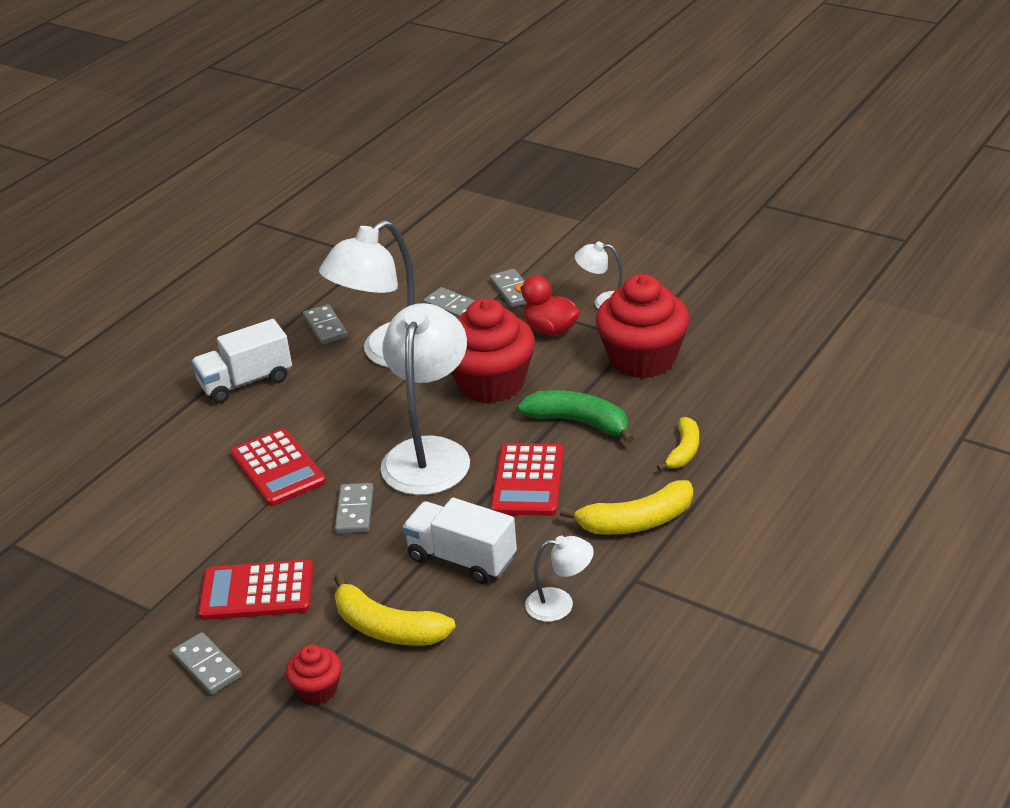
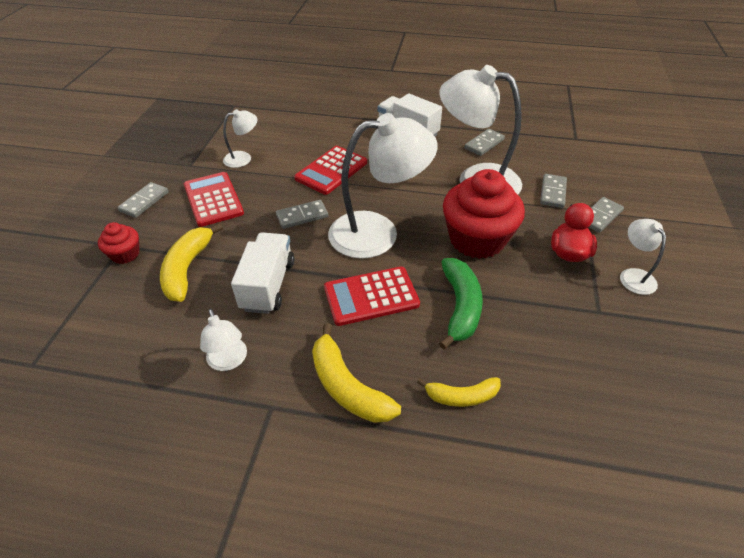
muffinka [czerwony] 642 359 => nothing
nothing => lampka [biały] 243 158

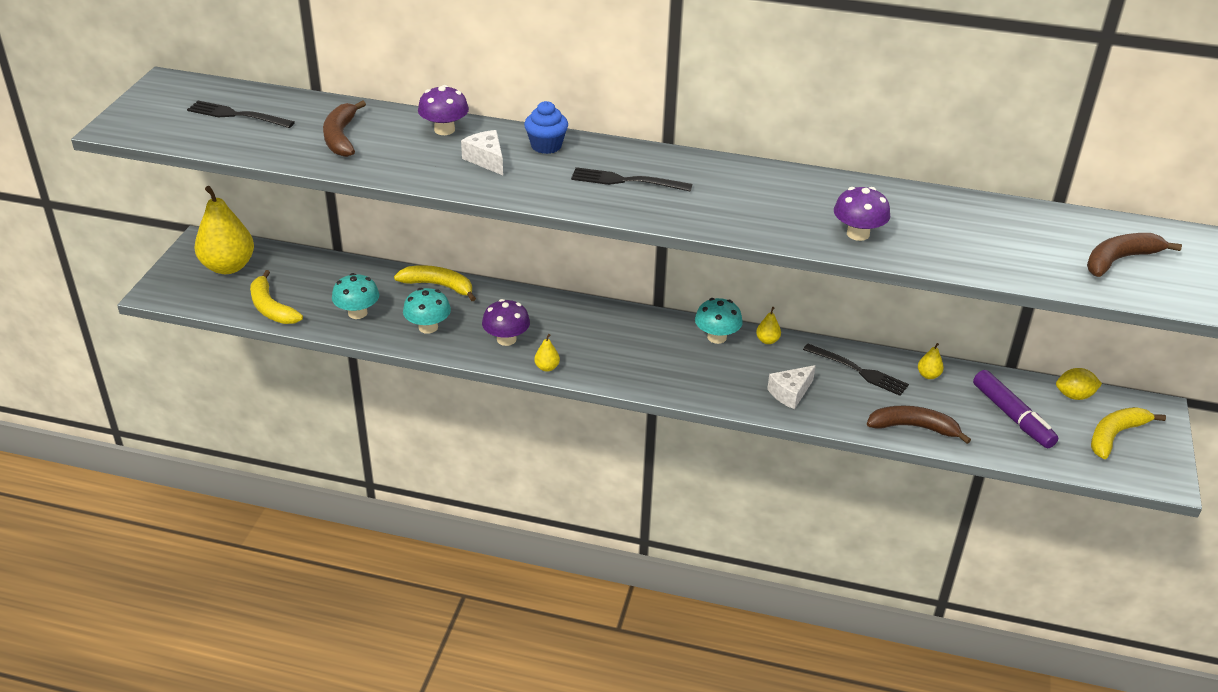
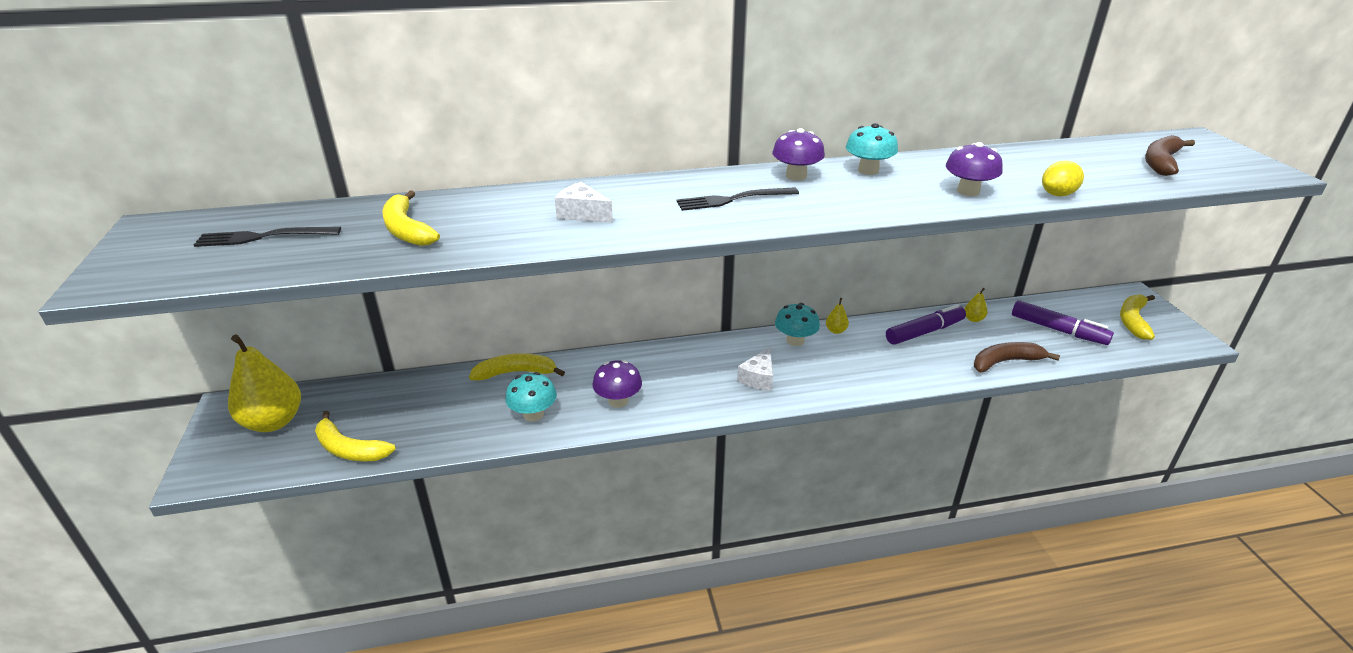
grzyb [fioletowy] 444 130 => grzyb [fioletowy] 796 176, moved
banan [brązowy] 341 137 => banan [żółty] 407 229
muffinka [niebieski] 546 146 => nothing
grzyb [turkusowy] 357 313 => grzyb [turkusowy] 868 170, moved
gruszka [żółty] 547 367 => nothing
widelec [czarny] 859 371 => flamaster [fioletowy] 924 332
ser [biały] 790 393 => ser [biały] 758 378, moved
cytryna [żółty] 1074 396 => cytryna [żółty] 1058 194, moved

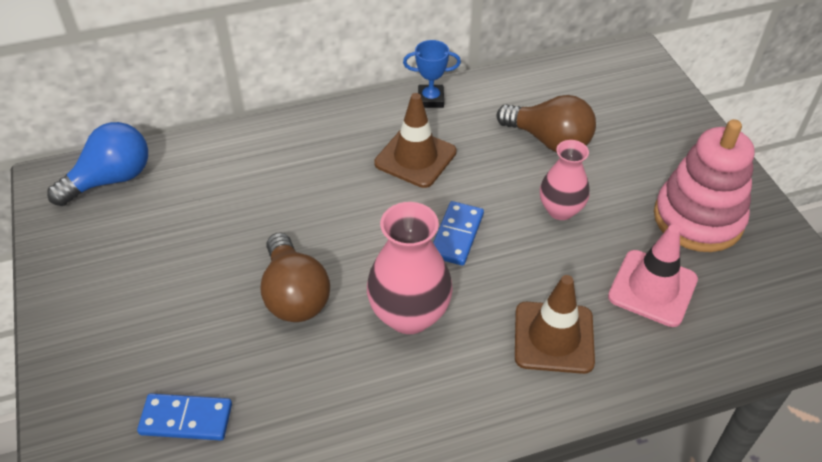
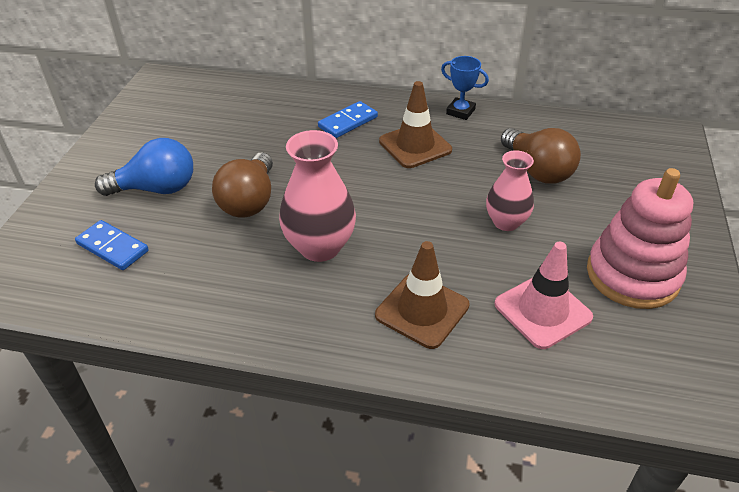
żarówka [niebieski] 111 179 => żarówka [niebieski] 156 189, moved
kostka domina [niebieski] 457 235 => kostka domina [niebieski] 348 122, moved

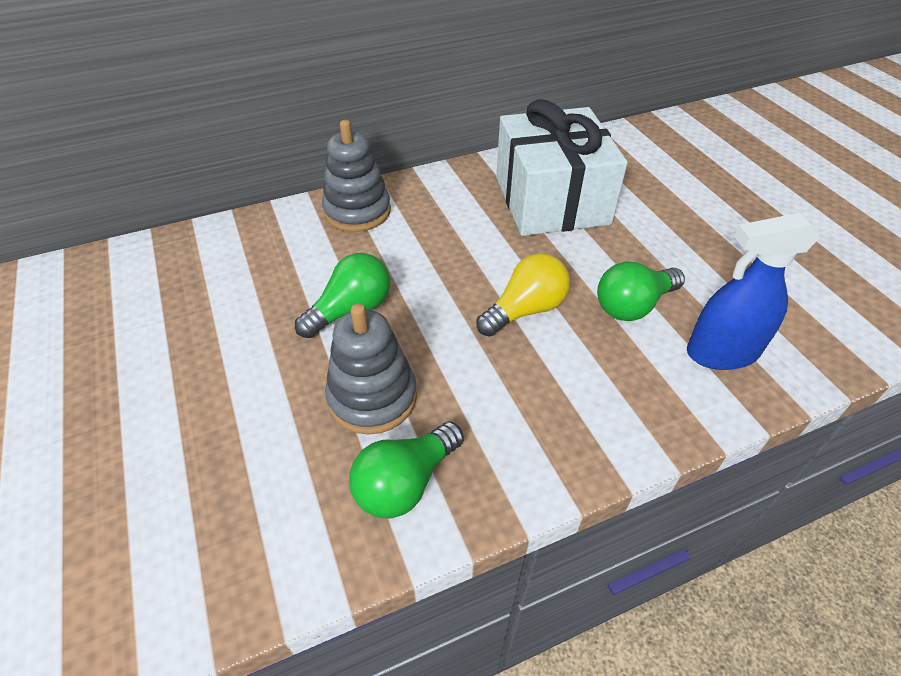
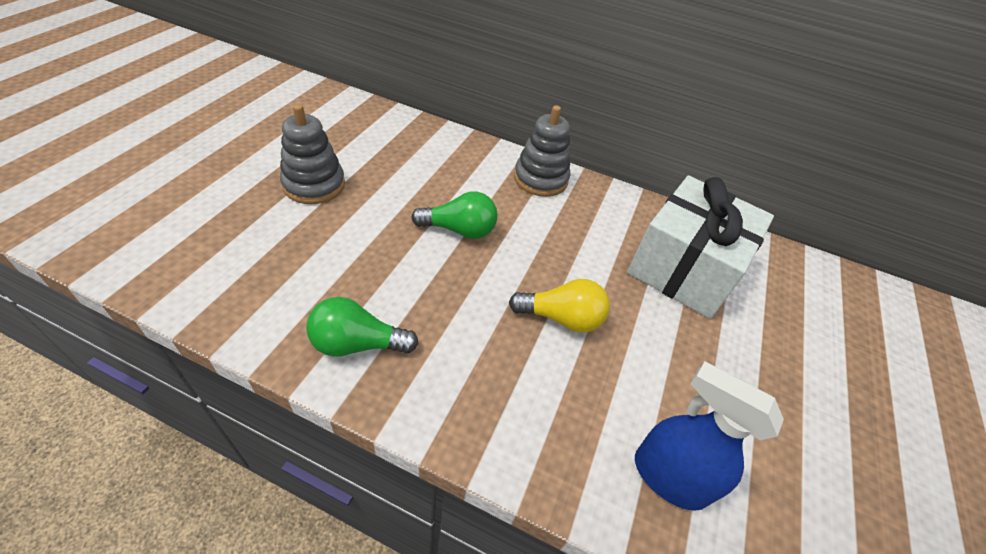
żarówka [zielony] 633 306 => nothing
zabawka nakładanka [szary] 372 397 => zabawka nakładanka [szary] 314 185, moved

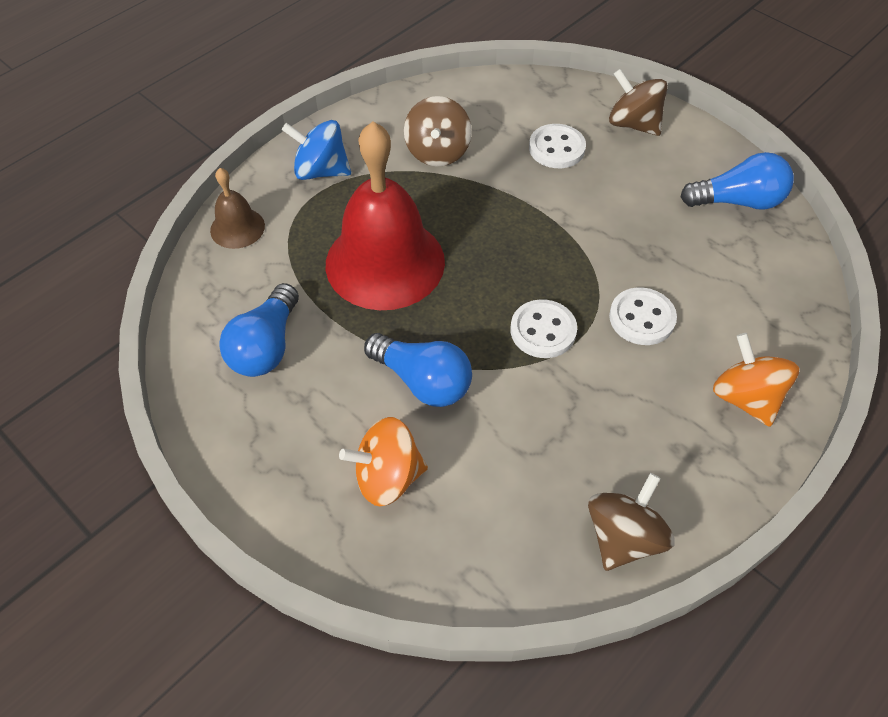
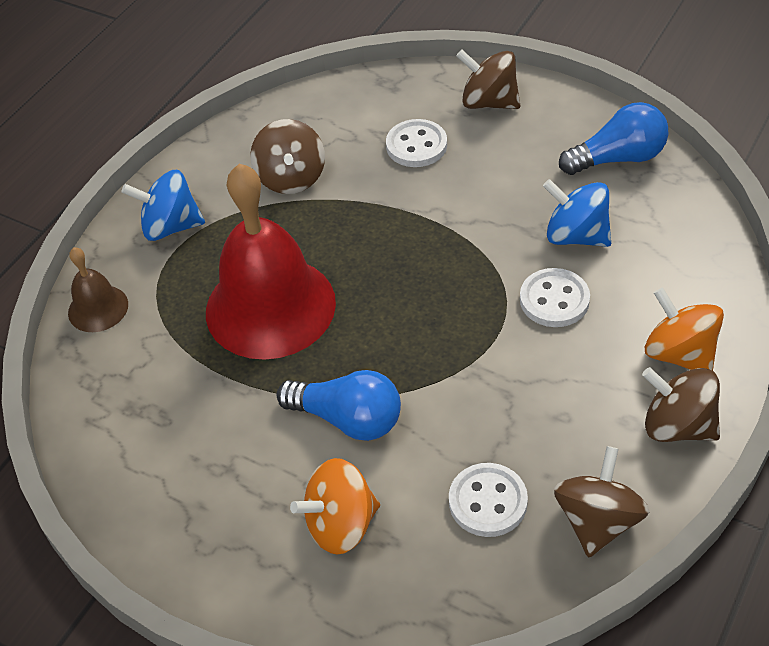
żarówka [niebieski] 266 346 => nothing
guzik [biały] 543 331 => guzik [biały] 488 501, moved
nothing => bączek [niebieski] 576 236
nothing => bączek [brązowy] 677 425

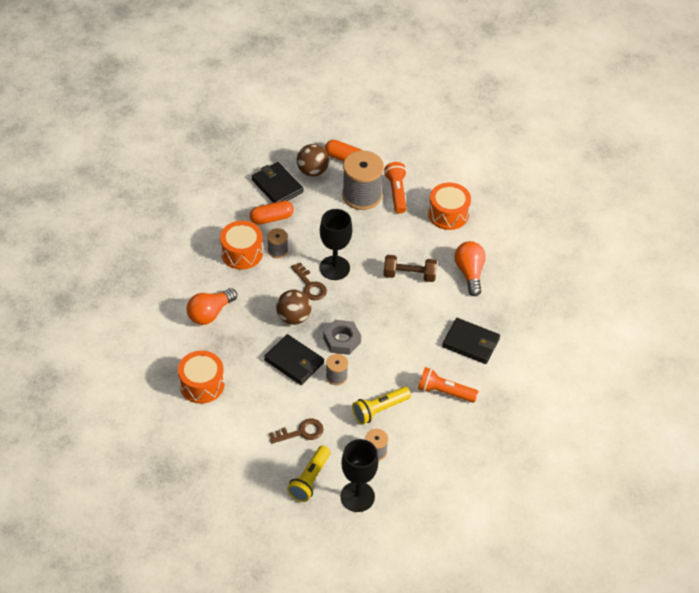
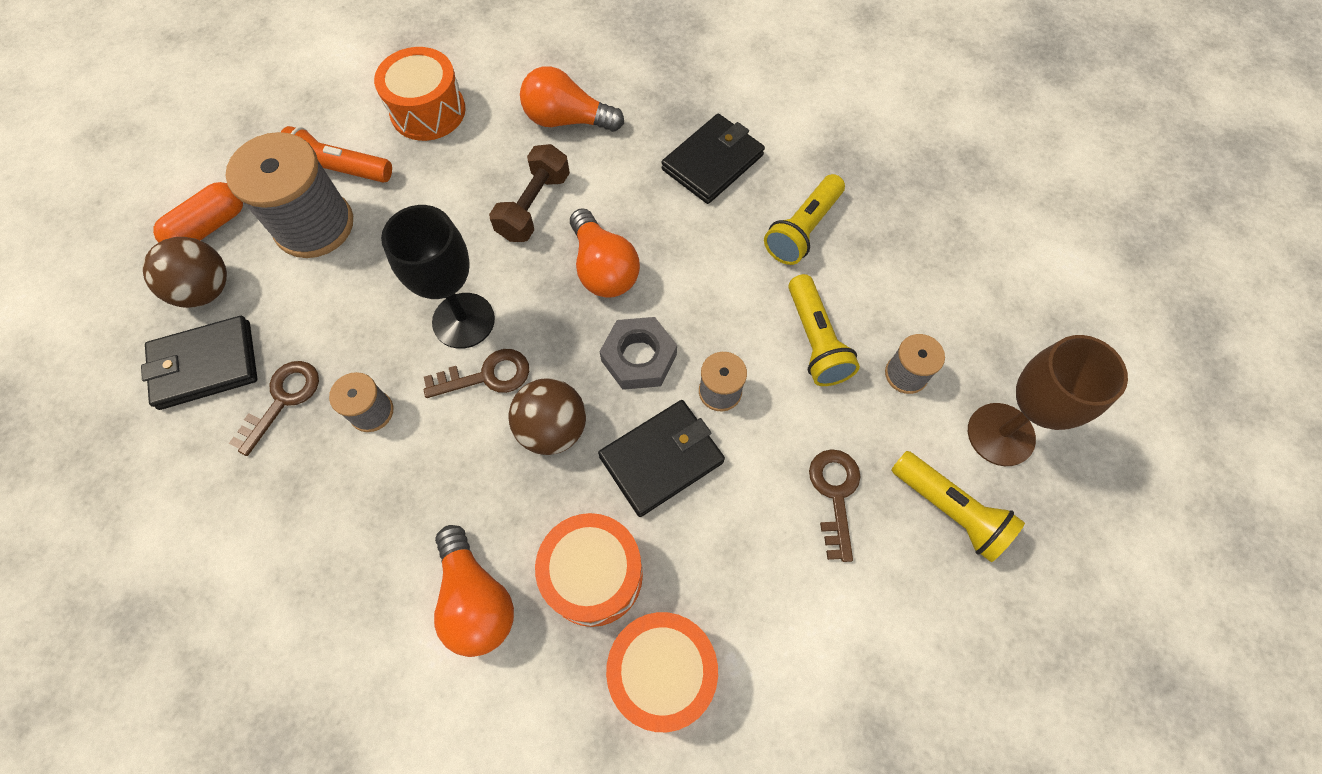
kapsułka [pomarańczowy] 271 218 => klucz [brązowy] 283 400
bęben [pomarańczowy] 242 253 => bęben [pomarańczowy] 593 575, moved
latarka [pomarańczowy] 444 392 => latarka [żółty] 803 230
kielich [czarny] 357 496 => kielich [brązowy] 1000 434
nothing => żarówka [pomarańczowy] 603 269

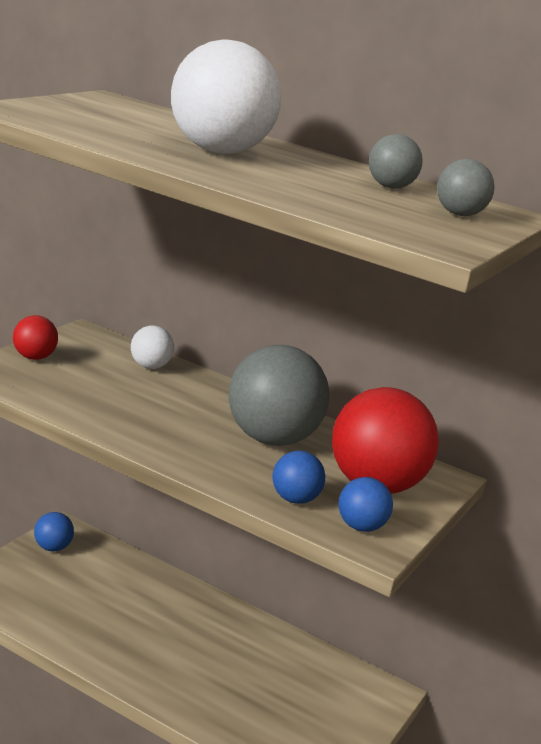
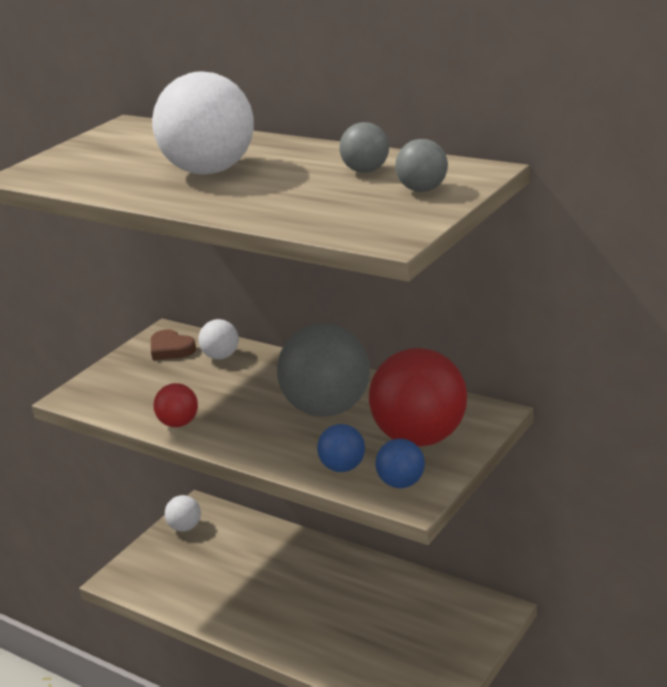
piłka [czerwony] 34 357 => piłka [czerwony] 179 423, moved
piłka [niebieski] 52 548 => piłka [biały] 185 527
nothing => serce [brązowy] 171 349

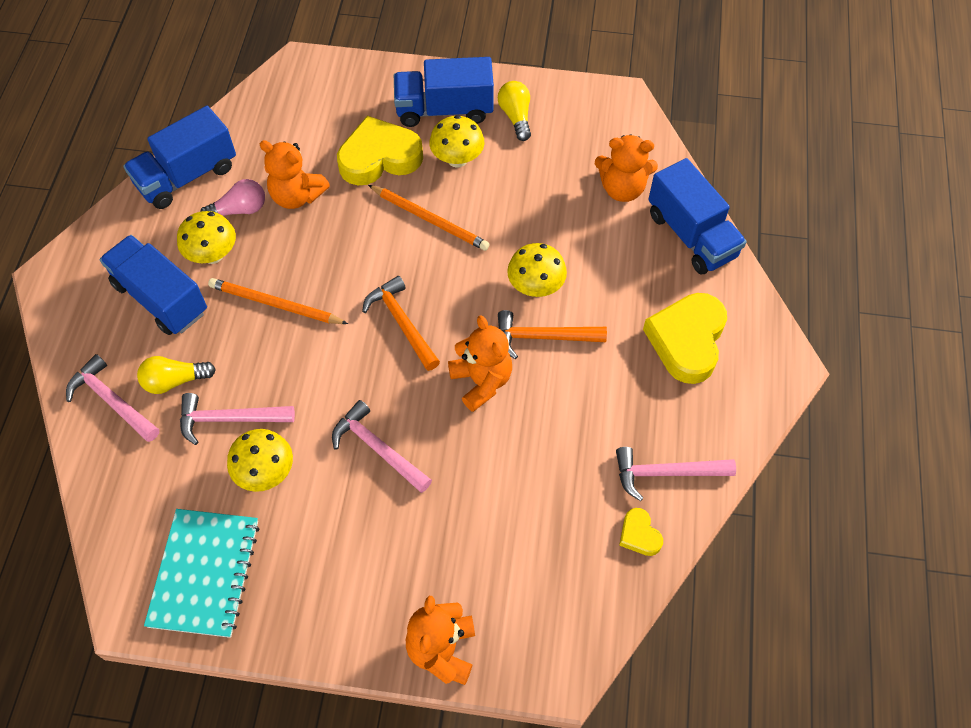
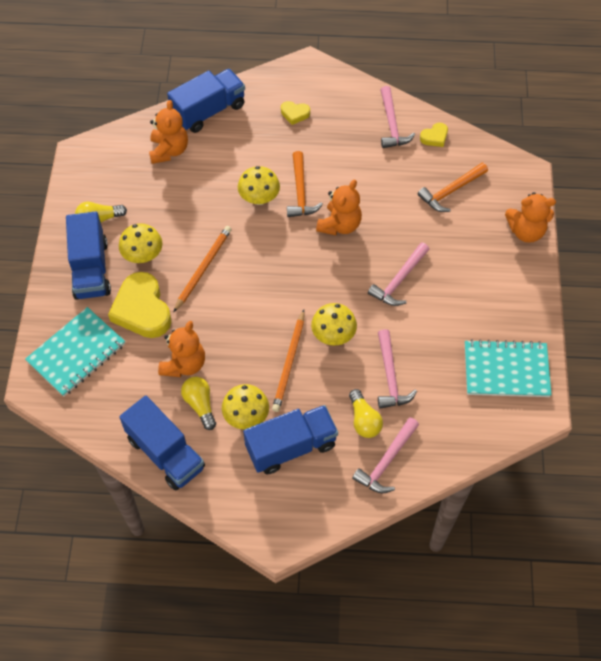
żarówka [różowy] 239 210 => żarówka [żółty] 200 404
ciężarówka [niebieski] 161 298 => ciężarówka [niebieski] 291 447, 150 degrees counterclockwise
młotek [pomarańczowy] 402 322 => młotek [pomarańczowy] 450 191, moved
serce [żółty] 687 340 => serce [żółty] 295 114, x0.47
miś [pomarańczowy] 481 381 => miś [pomarańczowy] 339 225, 150 degrees clockwise
grzyb [żółty] 265 472 => grzyb [żółty] 333 335, moved
nothing => zeszyt [turkusowy] 76 353

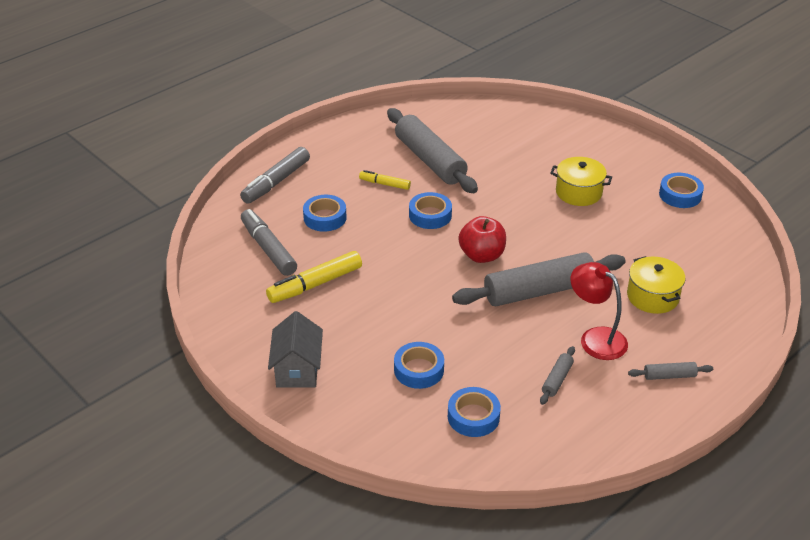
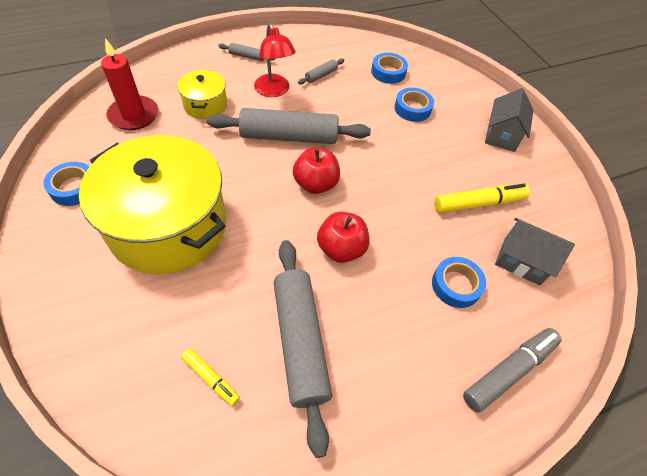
garnek [żółty] 578 192 => garnek [żółty] 168 226, x2.18
flamaster [żółty] 385 184 => flamaster [żółty] 211 378, moved
taśma klejąca [niebieski] 430 215 => jabłko [czerwony] 341 249
flamaster [szary] 268 248 => domek [szary] 521 261
nothing => świeca [czerwony] 134 115

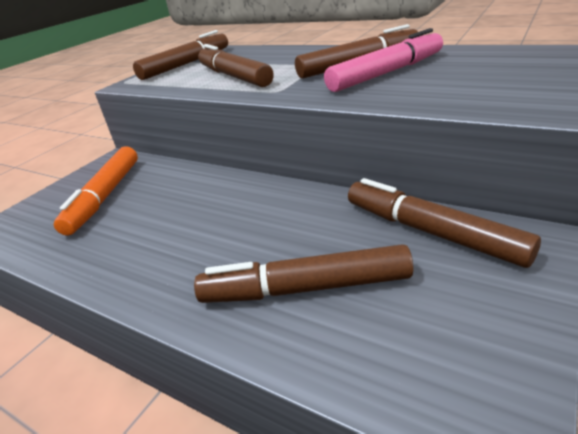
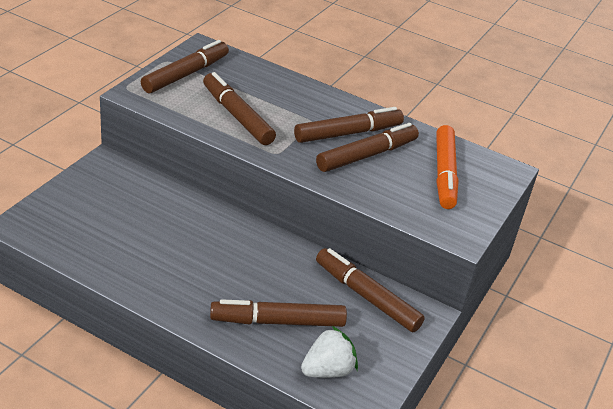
flamaster [różowy] 386 73 => flamaster [brązowy] 367 155
flamaster [pomarańczowy] 105 196 => flamaster [pomarańczowy] 444 173, moved
nothing => truskawka [biały] 327 370

